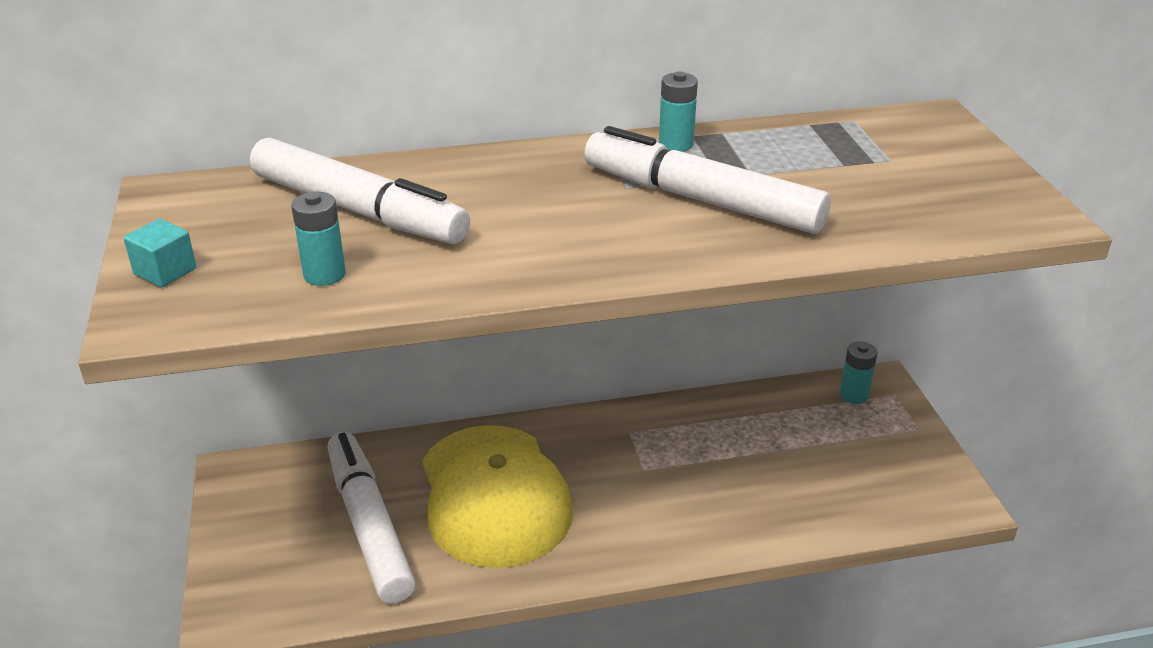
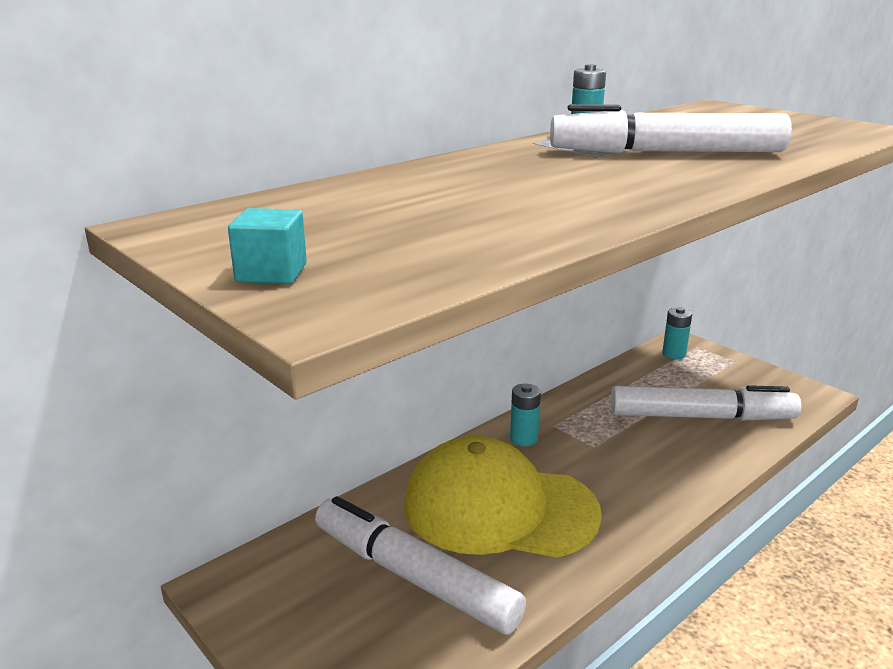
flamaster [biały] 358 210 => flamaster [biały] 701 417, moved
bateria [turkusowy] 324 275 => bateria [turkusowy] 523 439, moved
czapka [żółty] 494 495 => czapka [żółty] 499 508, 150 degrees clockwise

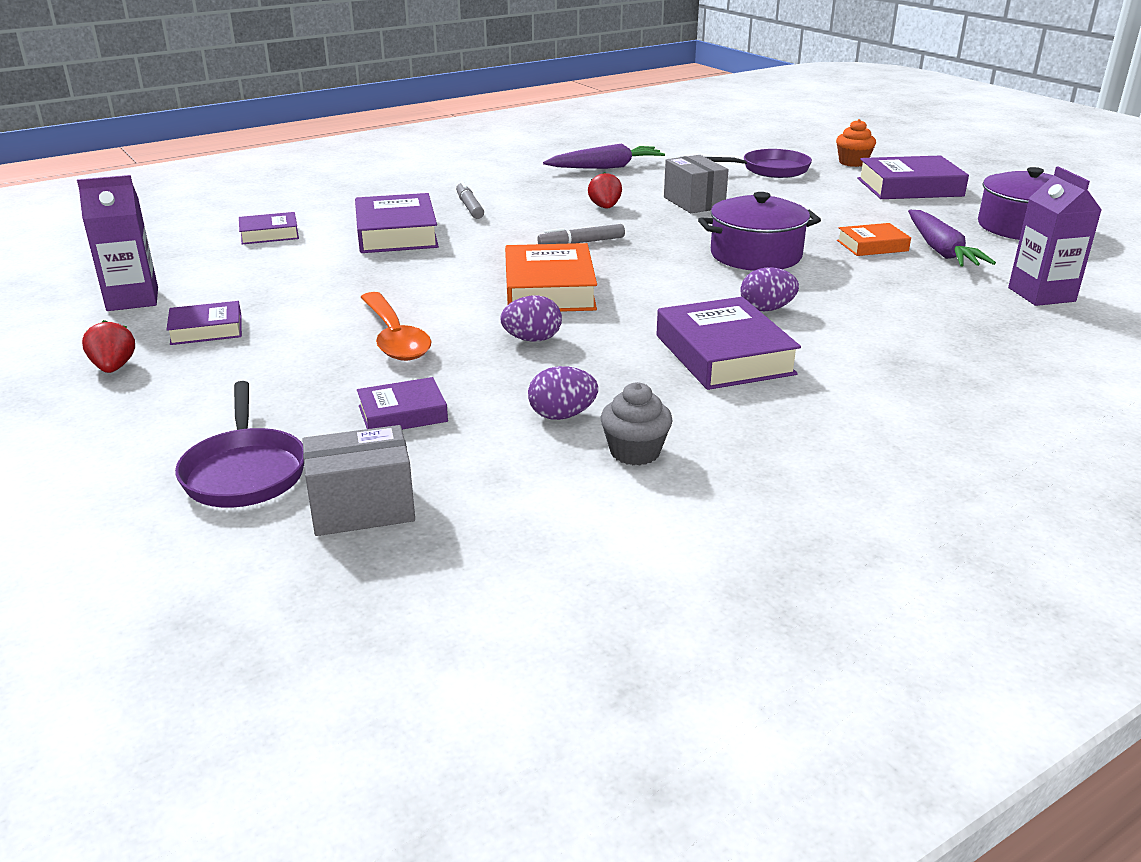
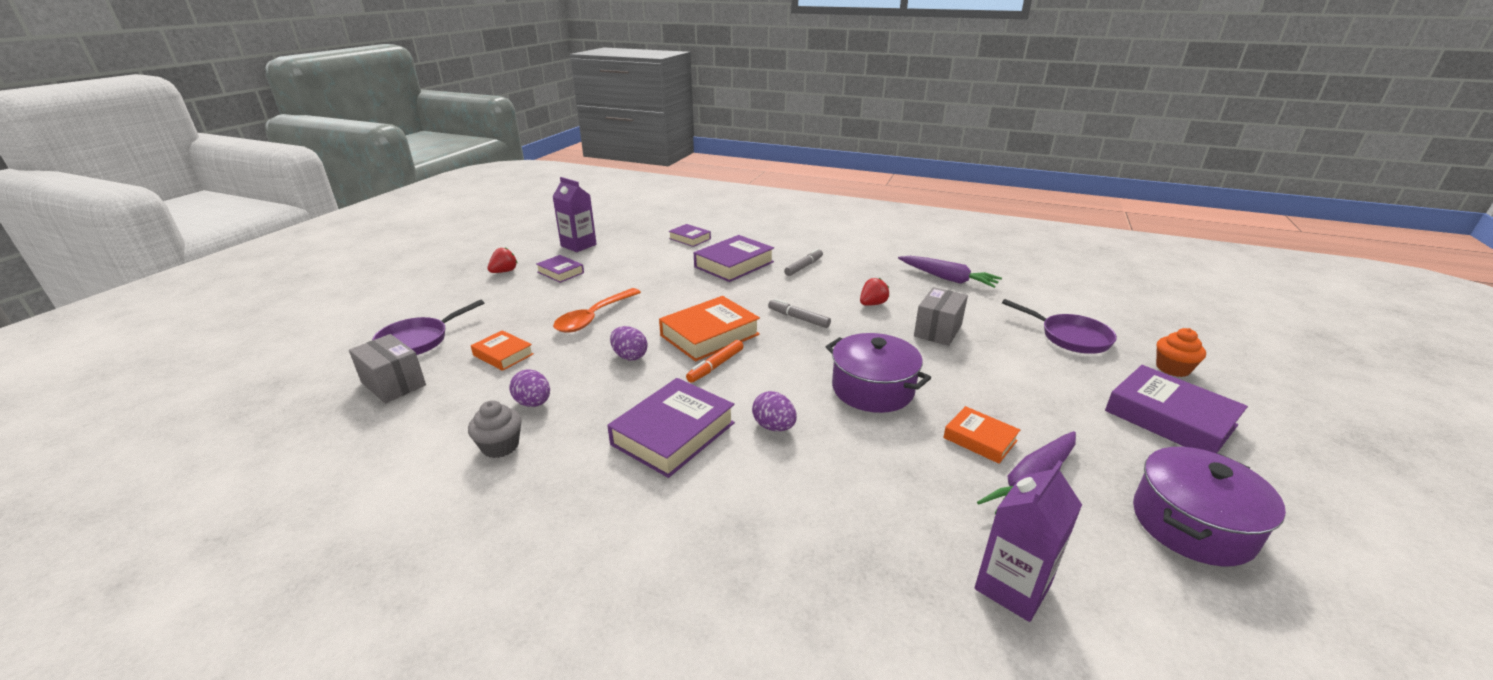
książka [fioletowy] 402 414 => książka [pomarańczowy] 503 355
nothing => flamaster [pomarańczowy] 715 366

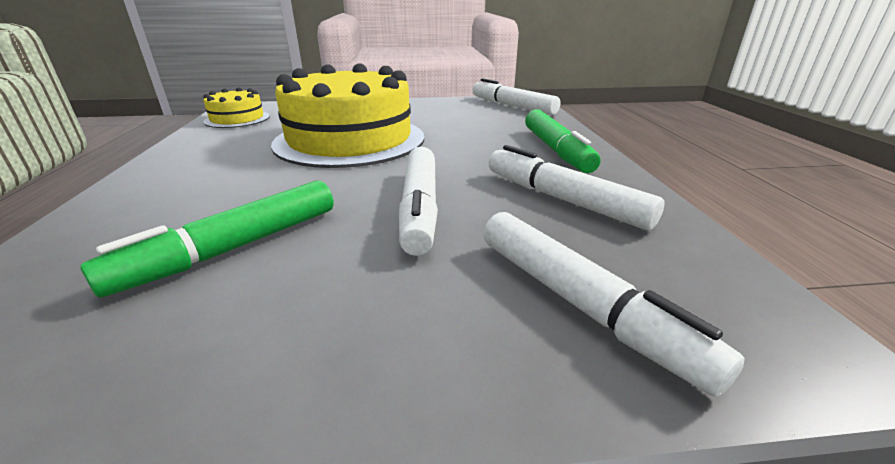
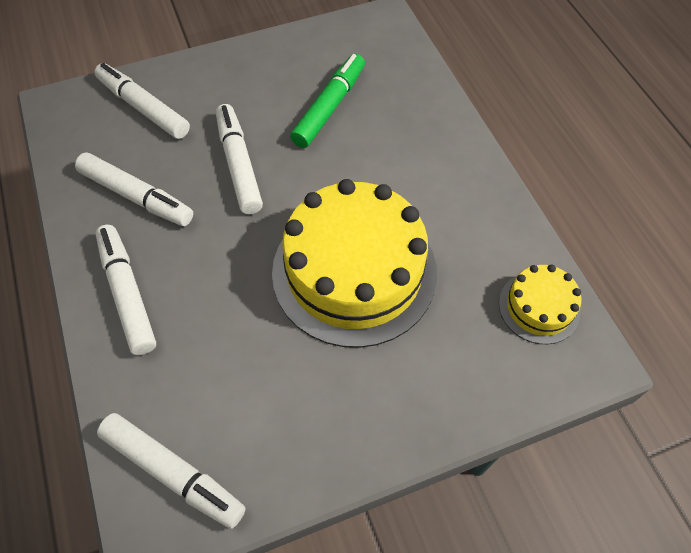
flamaster [zielony] 556 150 => flamaster [biały] 127 293

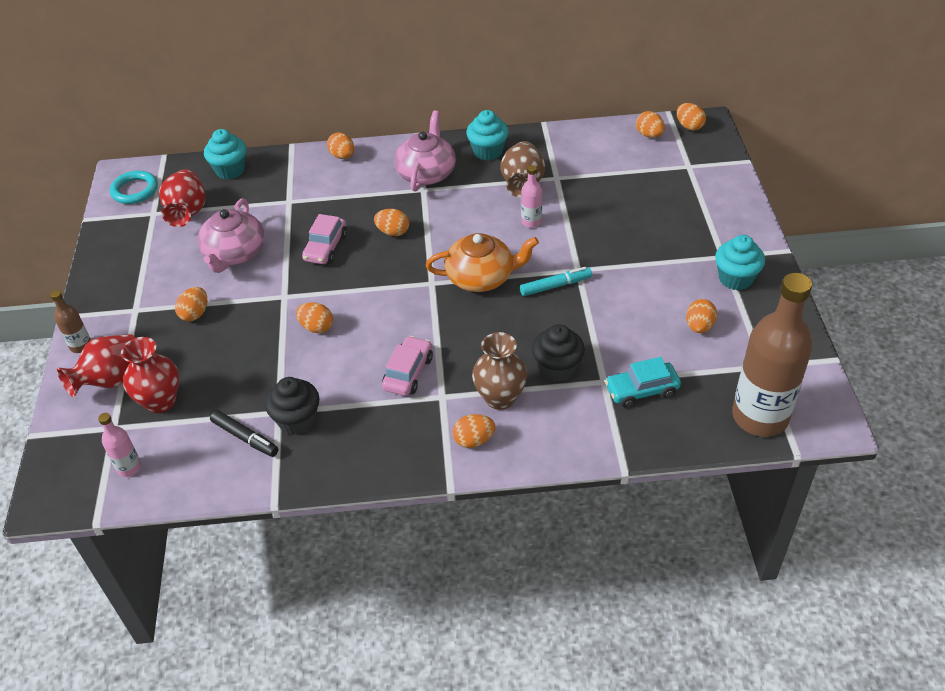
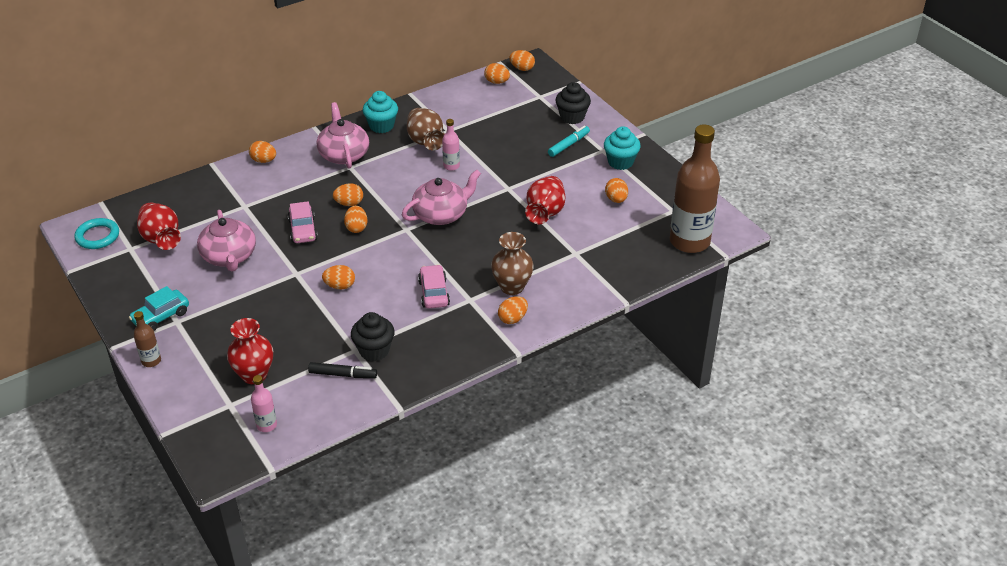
muffinka [turkusowy] 230 170 => nothing
imbryk [pomarańczowy] 481 277 => imbryk [różowy] 441 214
flamaster [turkusowy] 555 286 => flamaster [turkusowy] 569 145, moved
jajko [pomarańczowy] 195 314 => jajko [pomarańczowy] 356 228, moved
muffinka [czarny] 557 368 => muffinka [czarny] 572 117, moved
wazon [czerwony] 112 379 => wazon [czerwony] 545 213, moved
samochód [turkusowy] 641 390 => samochód [turkusowy] 161 317, moved

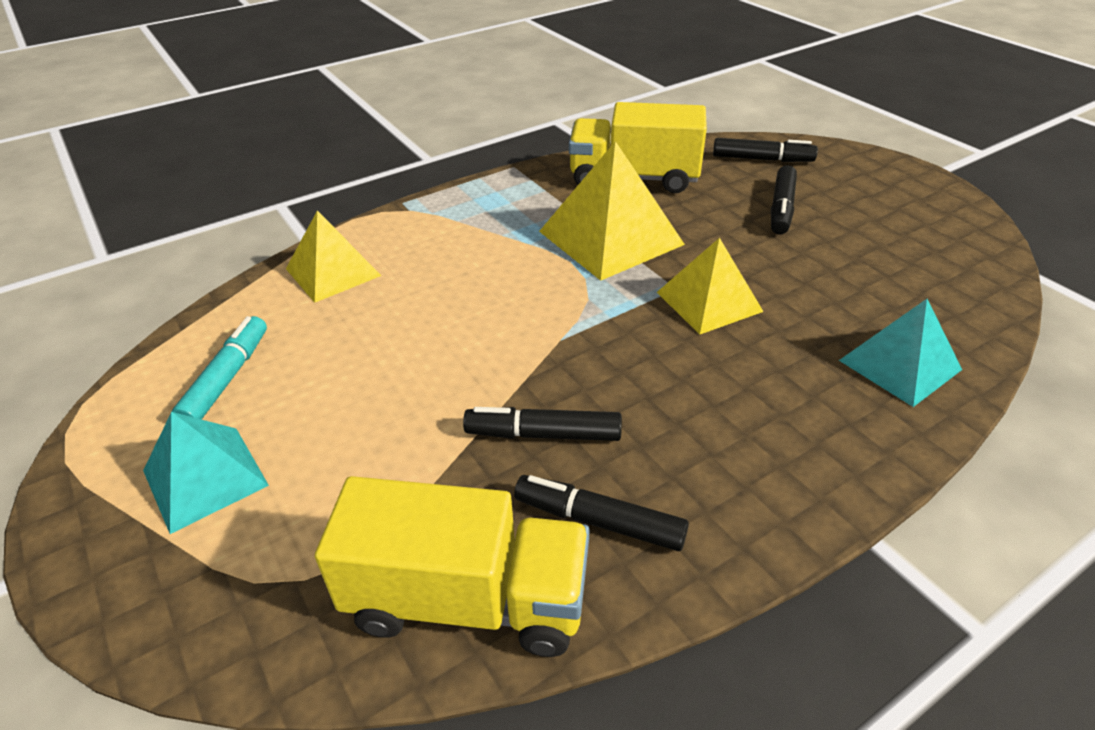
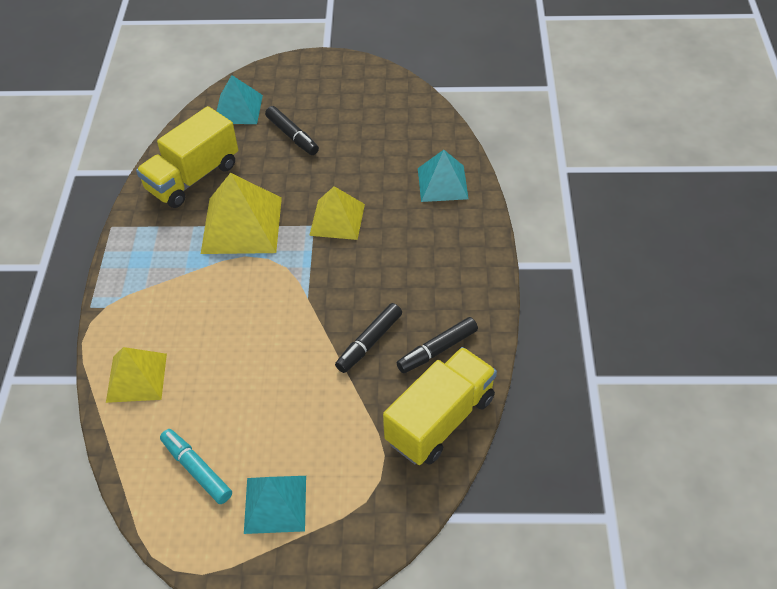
flamaster [czarny] 762 159 => piramida [turkusowy] 238 109

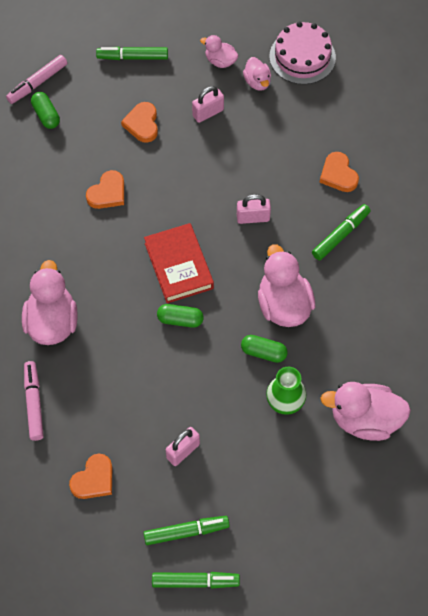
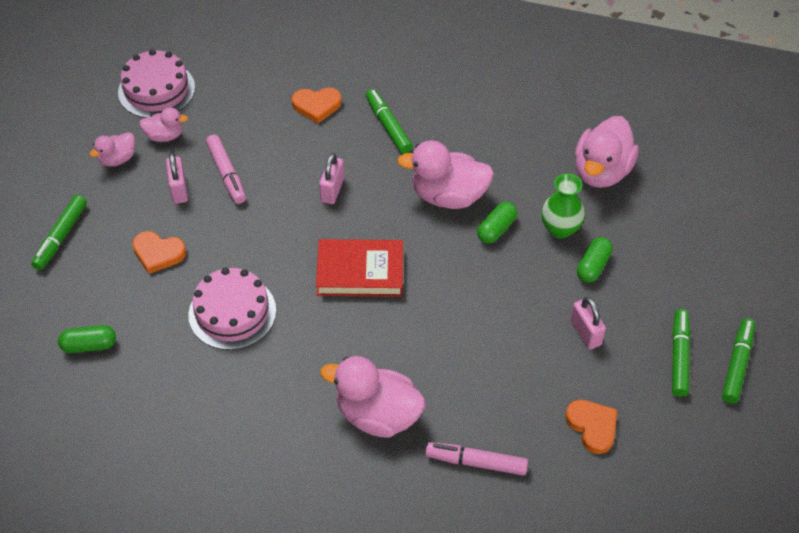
flamaster [różowy] 37 83 => flamaster [różowy] 226 174, moved
serce [pomarańczowy] 107 193 => tort [różowy] 232 312
kapsułka [zielony] 180 320 => kapsułka [zielony] 593 266, moved

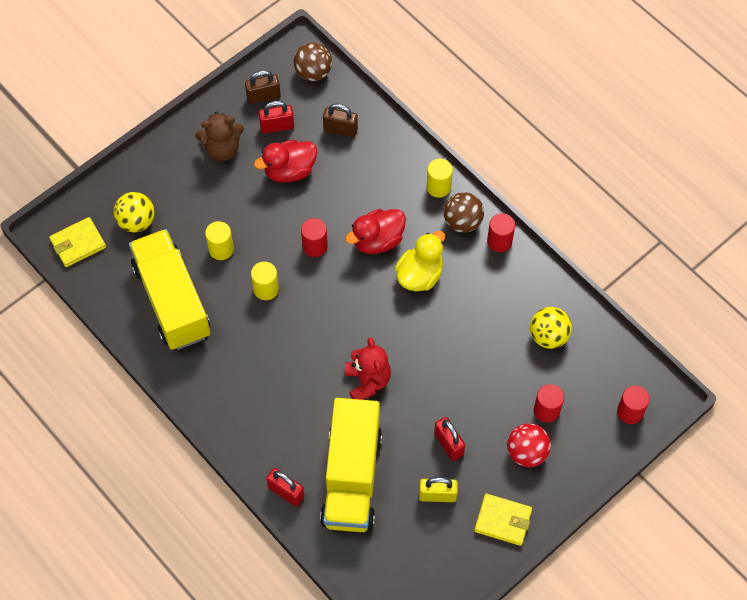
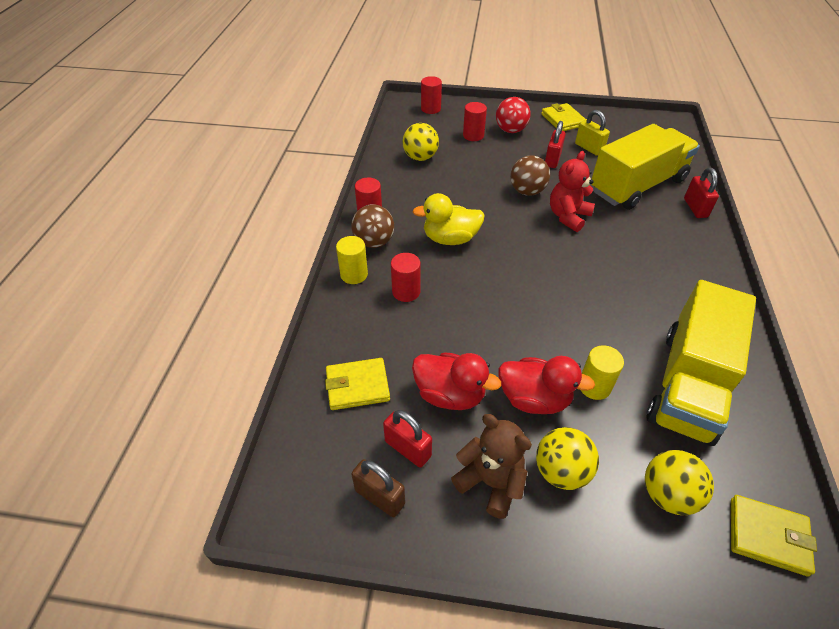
piłka [brązowy] 313 72 => piłka [brązowy] 527 191, moved
kłódka [brązowy] 340 129 => portfel [żółty] 357 386
kaczka [czerwony] 377 240 => kaczka [czerwony] 534 399, moved
walec [czerwony] 315 246 => walec [czerwony] 406 292, moved
walec [żółty] 266 289 => nothing
nothing => piłka [żółty] 561 471

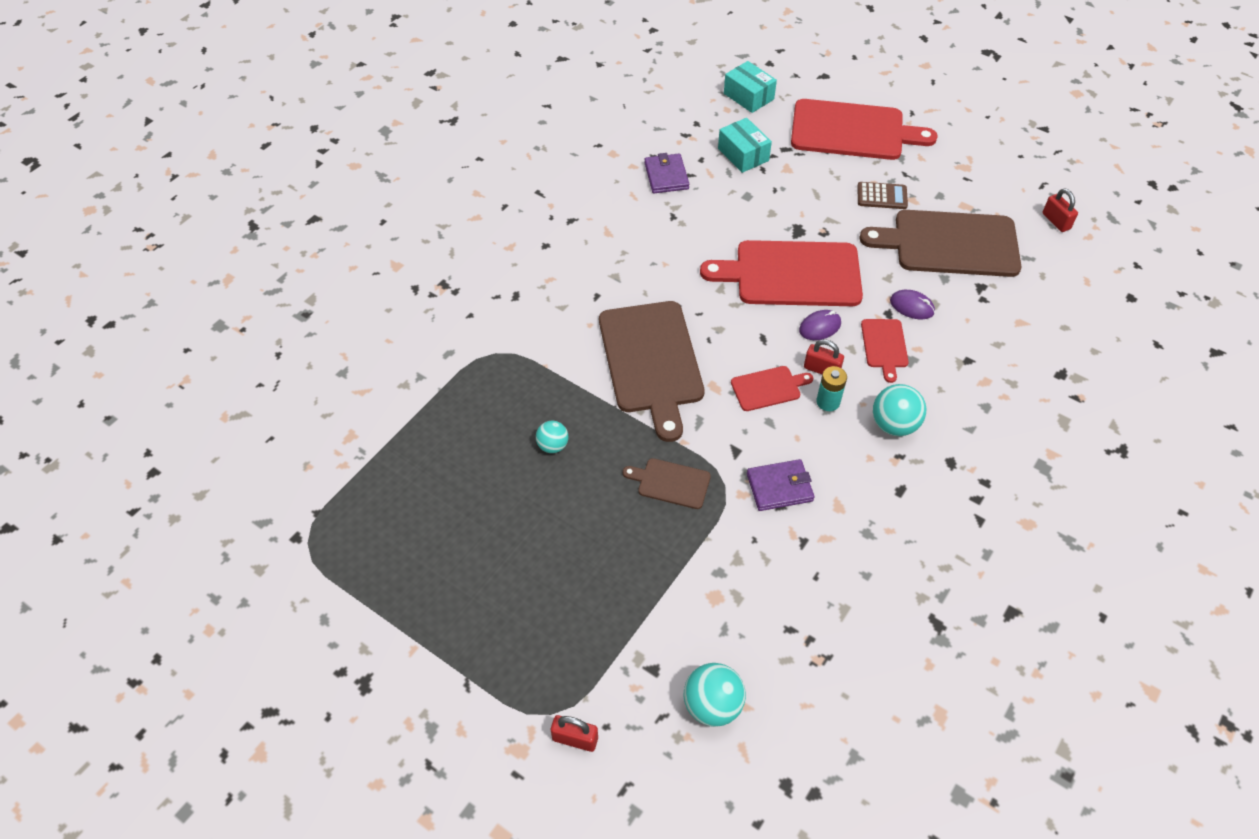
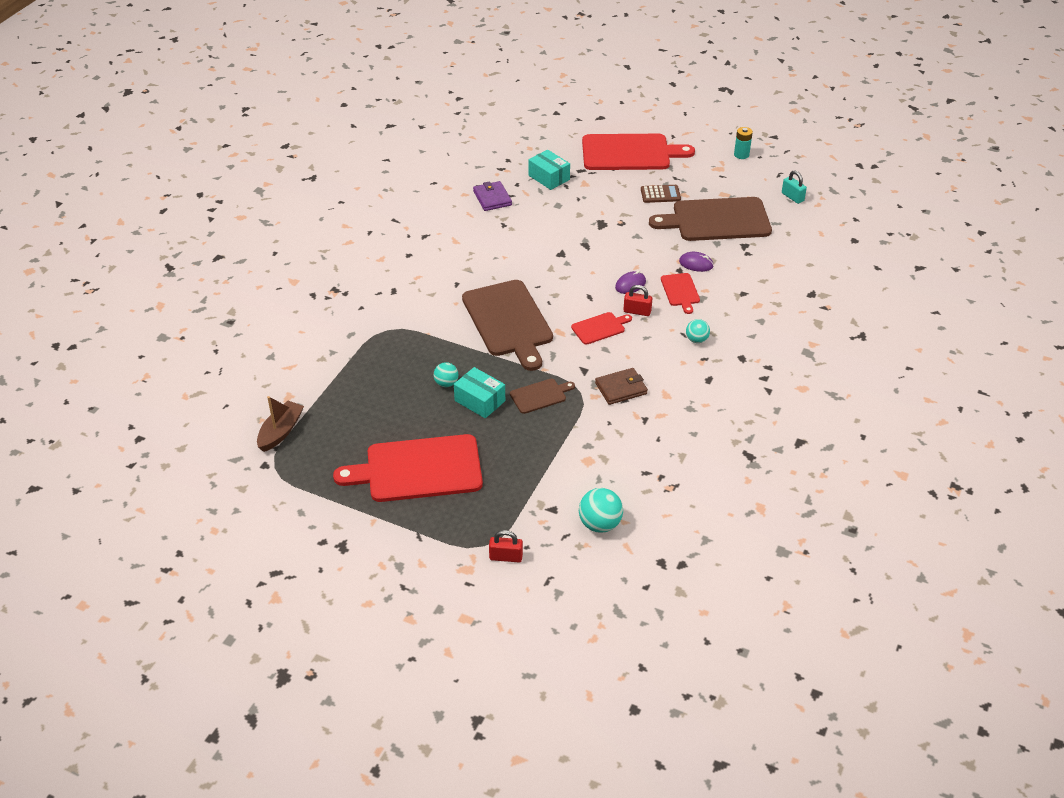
pudełko [turkusowy] 748 96 => pudełko [turkusowy] 480 401, moved
kłódka [czerwony] 1056 221 => kłódka [turkusowy] 792 197
deska do krojenia [czerwony] 791 274 => deska do krojenia [czerwony] 418 469, moved
bateria [turkusowy] 828 402 => bateria [turkusowy] 741 155, moved
piłka [turkusowy] 894 425 => piłka [turkusowy] 696 340, x0.62
deska do krojenia [brązowy] 670 483 => deska do krojenia [brązowy] 540 395, 150 degrees clockwise
portfel [fioletowy] 779 487 => portfel [brązowy] 621 388
nothing => łódka [brązowy] 280 432

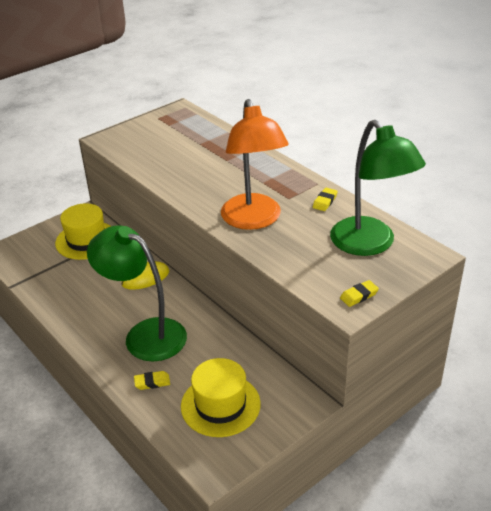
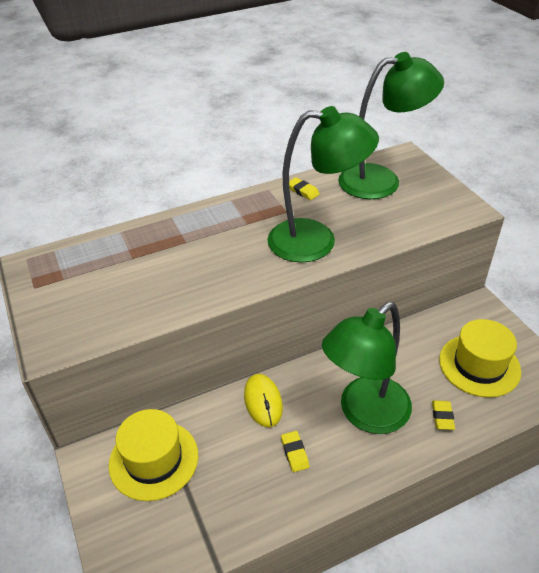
lampka [pomarańczowy] 254 220 => lampka [zielony] 316 241
gumka do mazania [żółty] 359 296 => gumka do mazania [żółty] 294 453, moved

